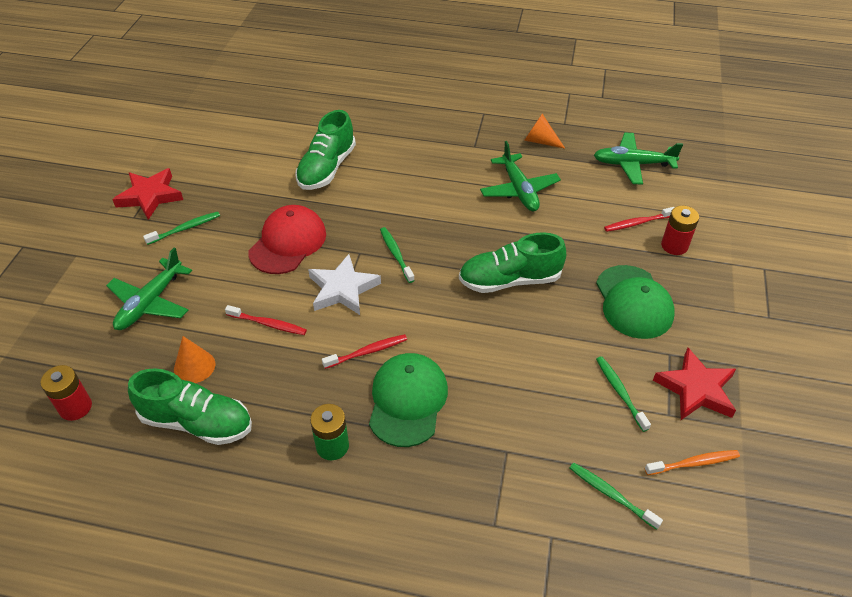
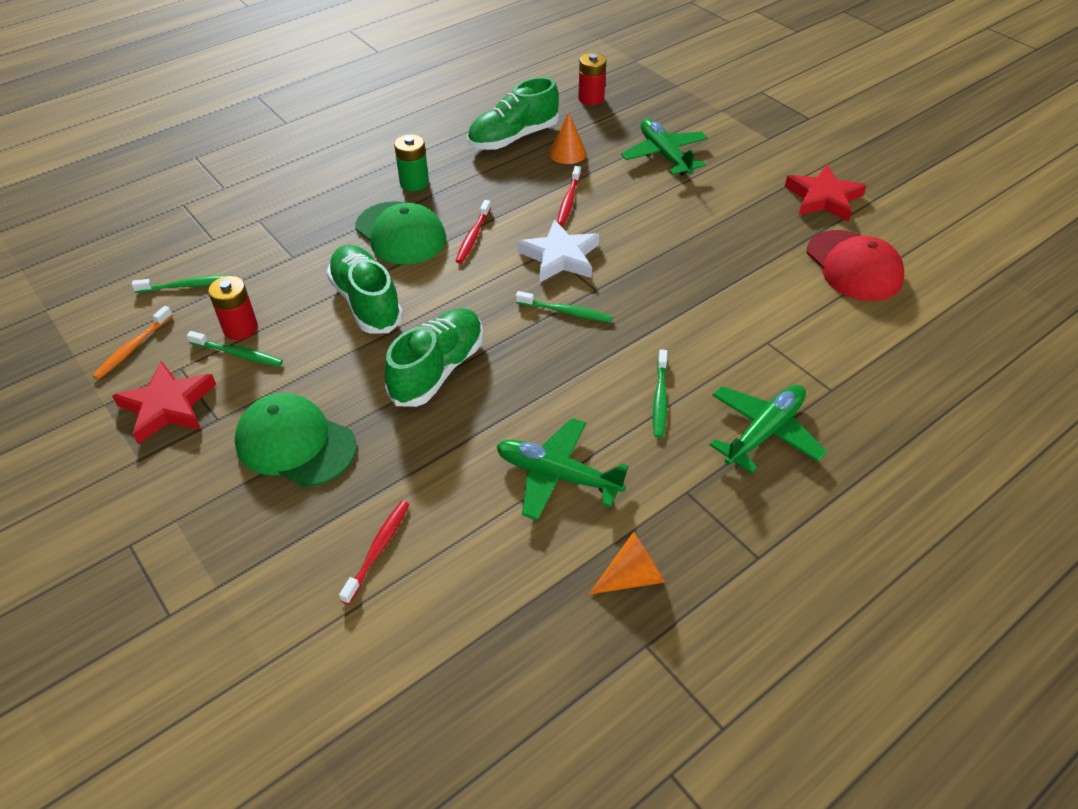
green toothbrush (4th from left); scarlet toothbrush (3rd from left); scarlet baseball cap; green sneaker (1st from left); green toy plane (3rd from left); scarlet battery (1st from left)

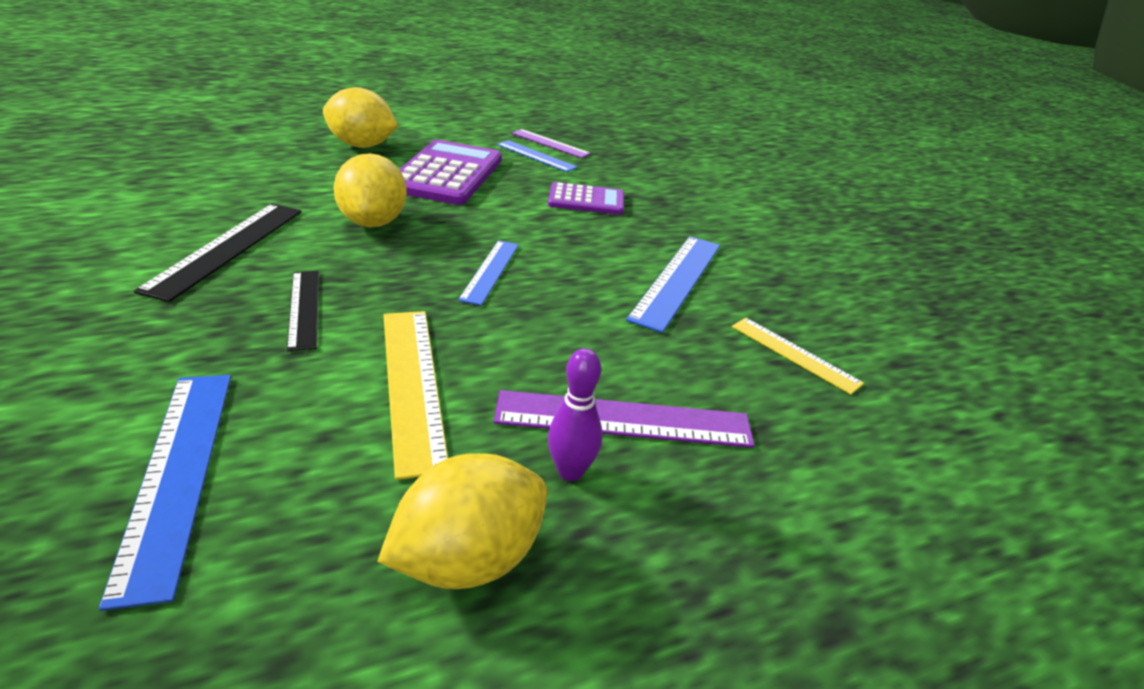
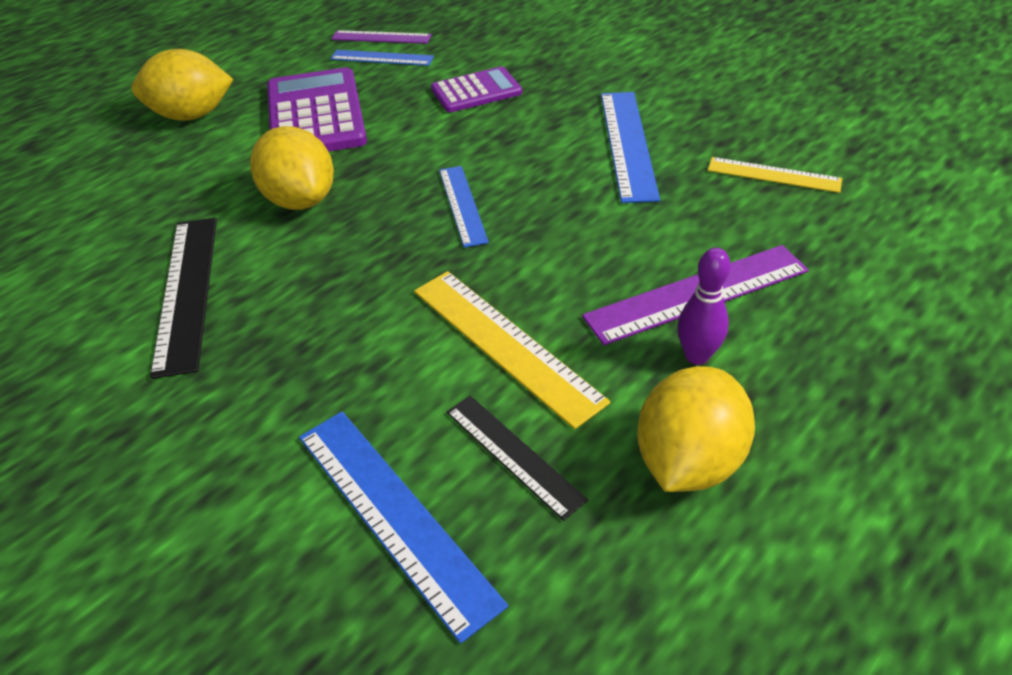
ebony ruler (2nd from left)

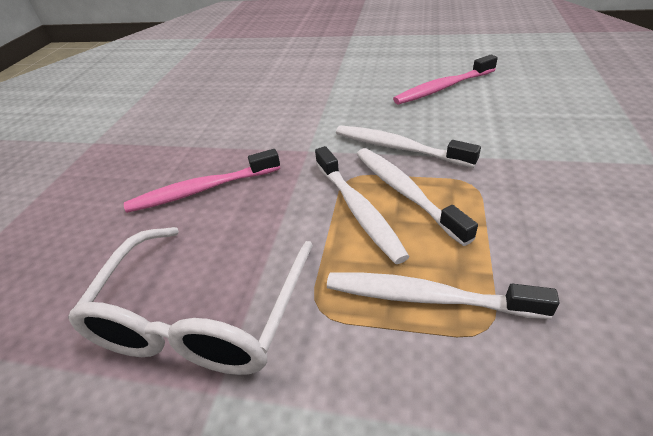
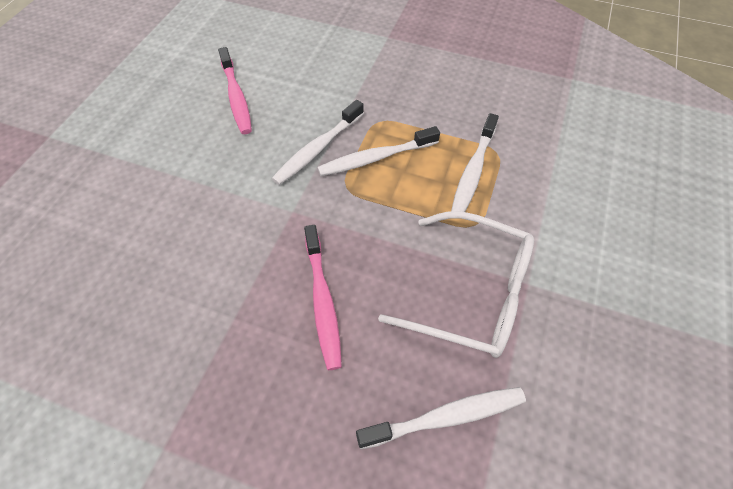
pure white toothbrush (3rd from left)

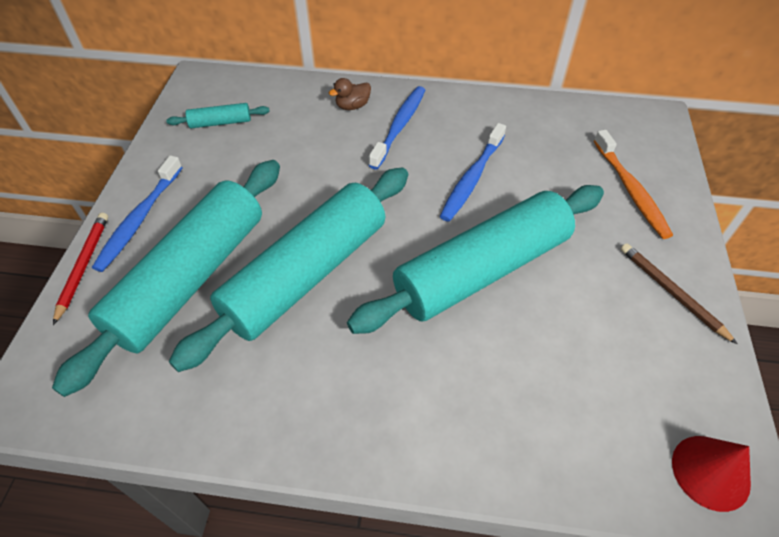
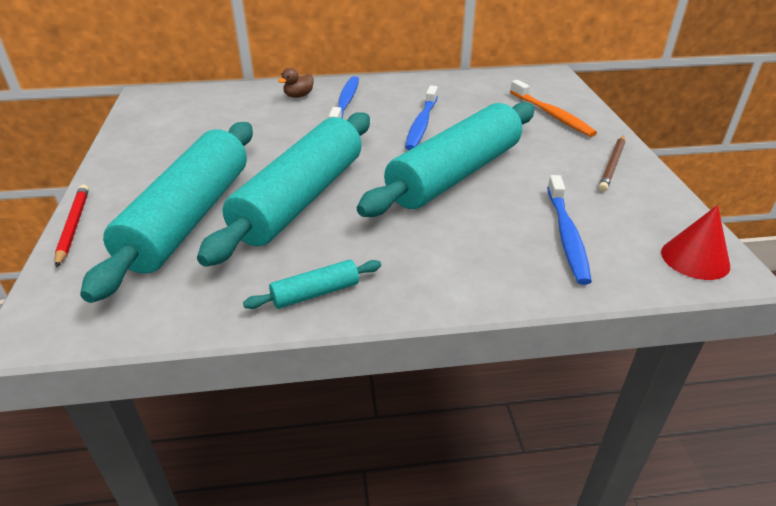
cobalt toothbrush (3rd from left); turquoise dough roller (3rd from left); brown pencil

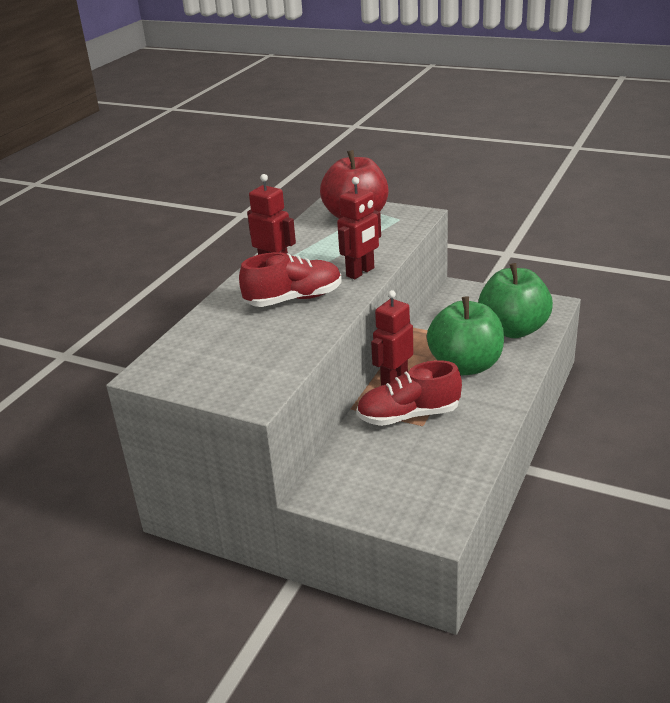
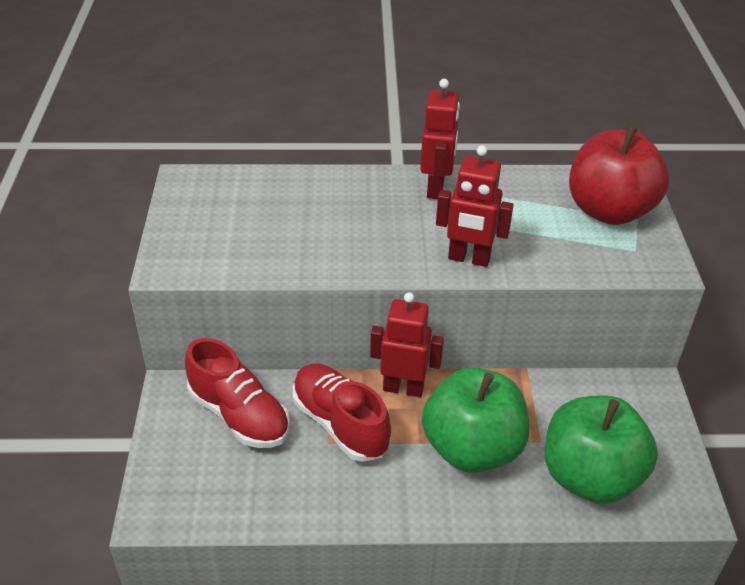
scarlet sneaker (1st from left)

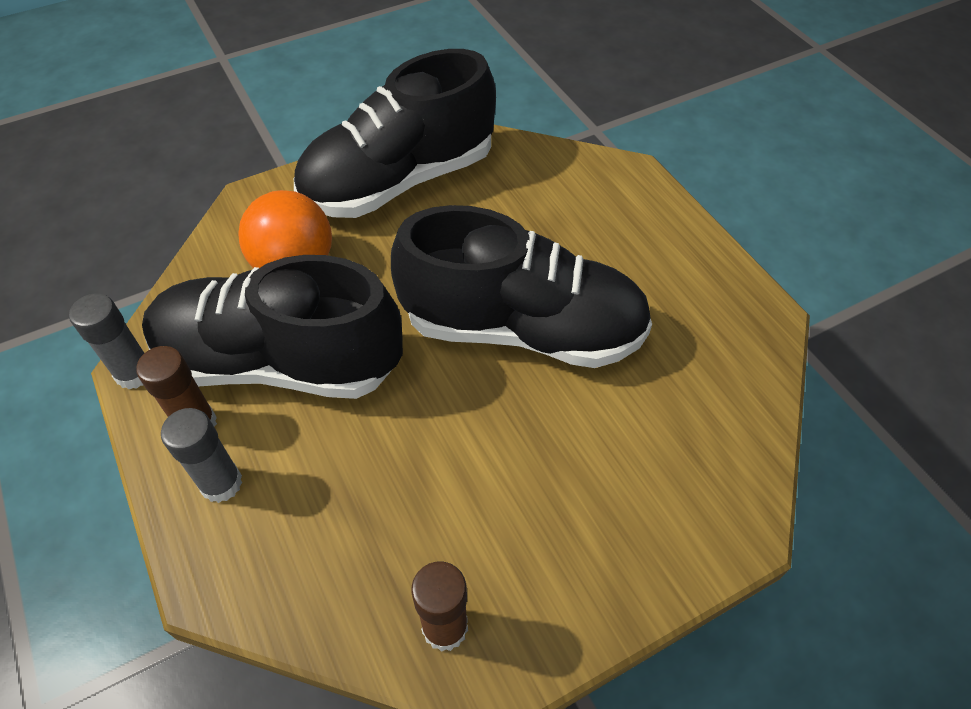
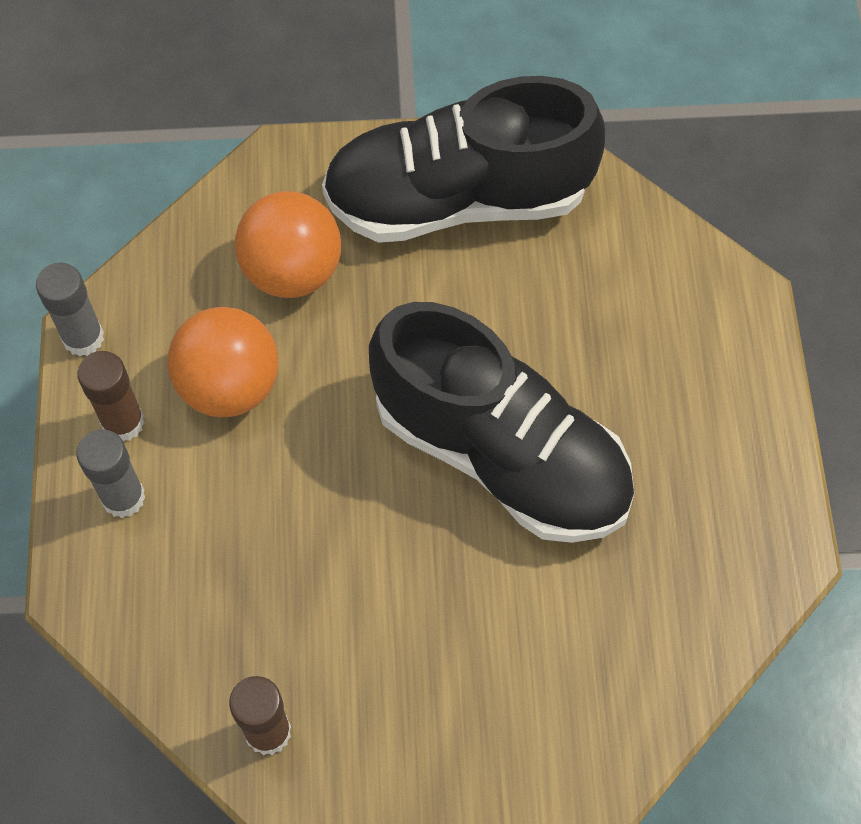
orange-coloured sphere (1st from left)

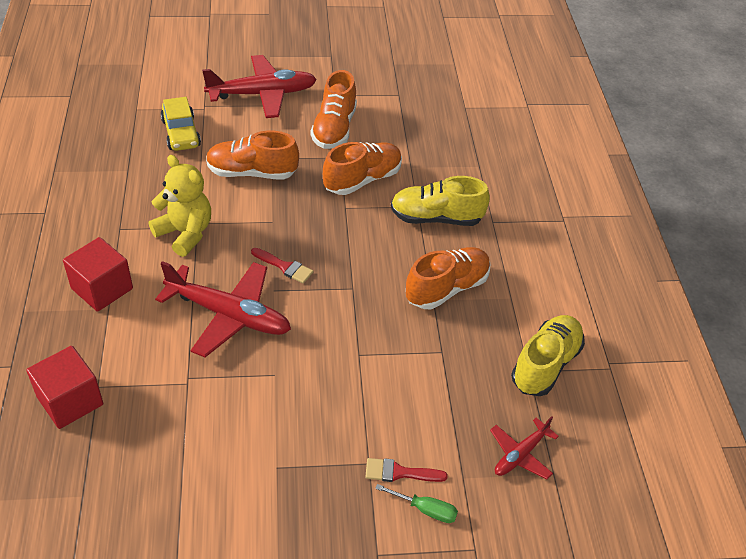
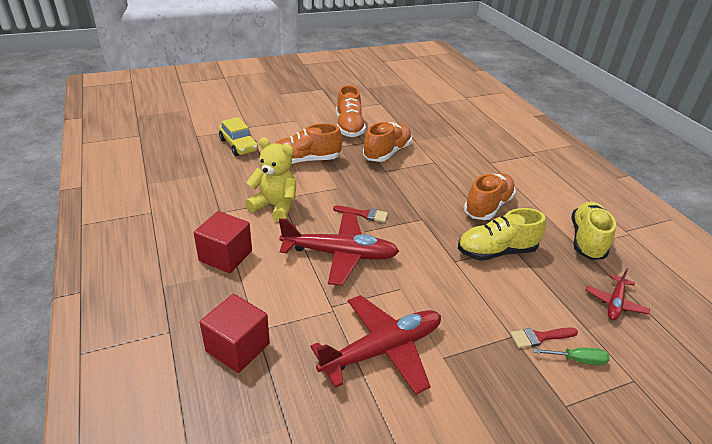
scarlet toy plane (2nd from left); bright yellow sneaker (1st from left)

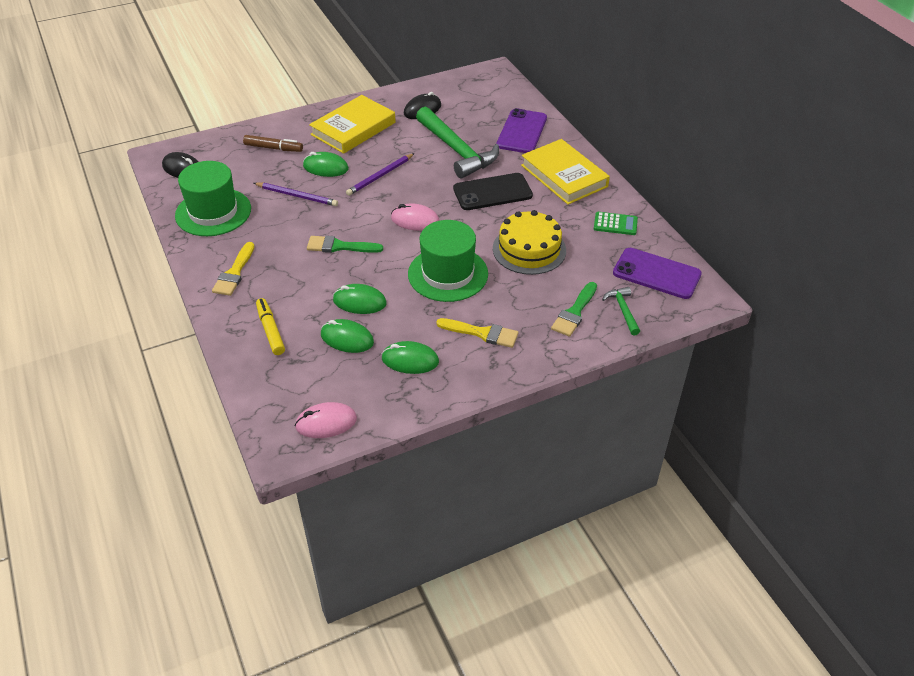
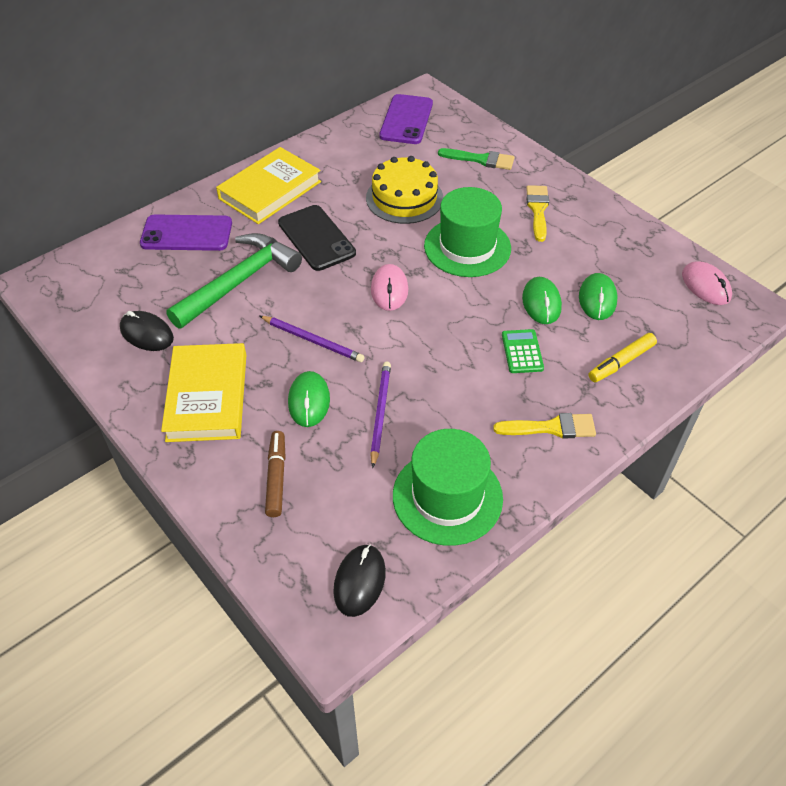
green paintbrush (1st from left in the first image); bright yellow book (1st from left); green mouse (4th from left in the first image); green calculator; green claw hammer (2nd from left in the first image)

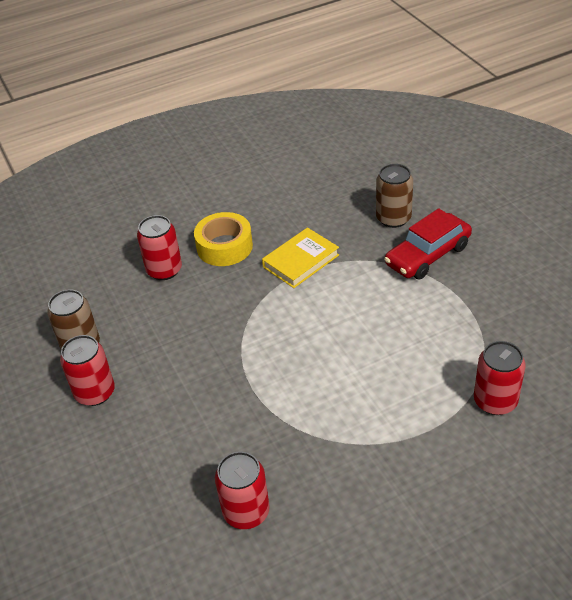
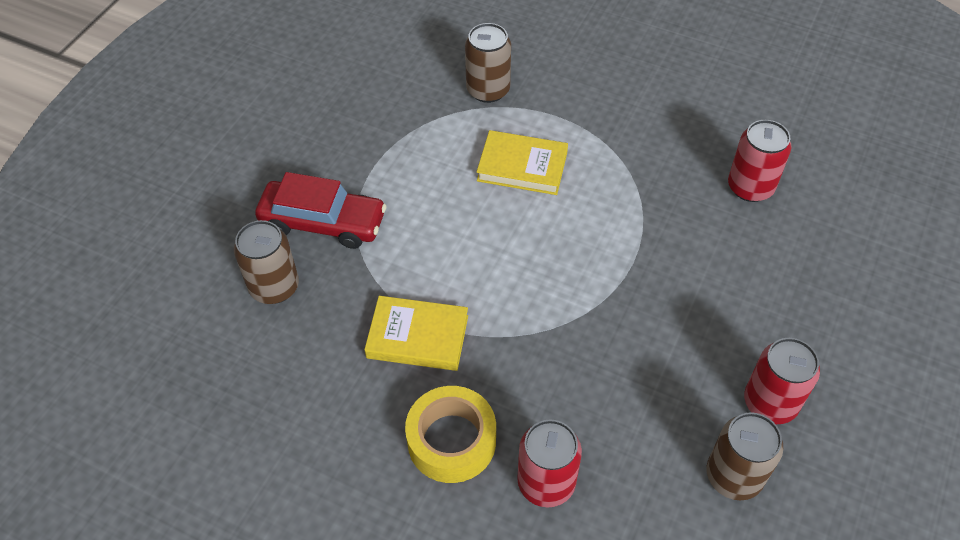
brown soda can (2nd from left); bright yellow book (2nd from left)

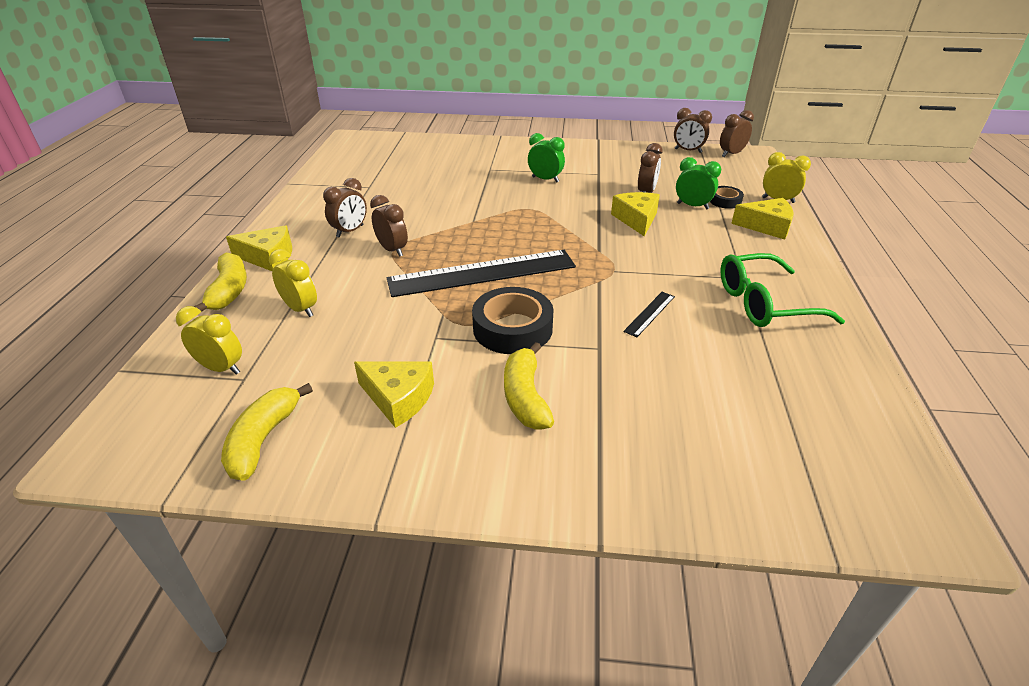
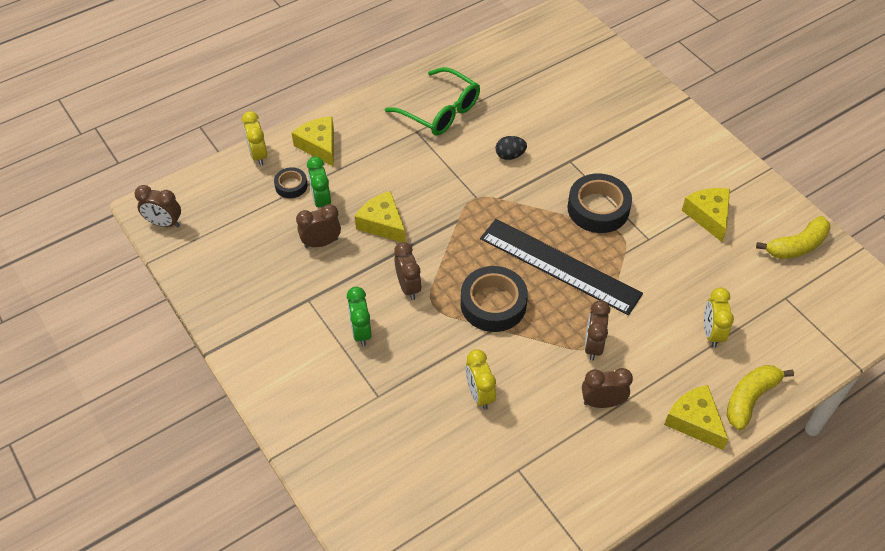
bright yellow alarm clock (2nd from left); bright yellow banana fruit (3rd from left in the first image); bright yellow piece of cheese (2nd from left); ebony egg shape; brown alarm clock (3rd from left); ebony roll of tape (2nd from left)

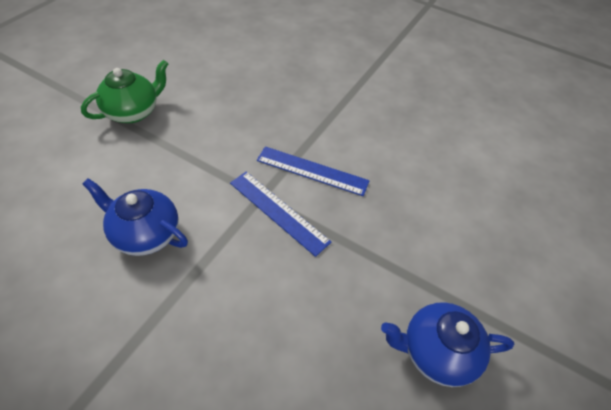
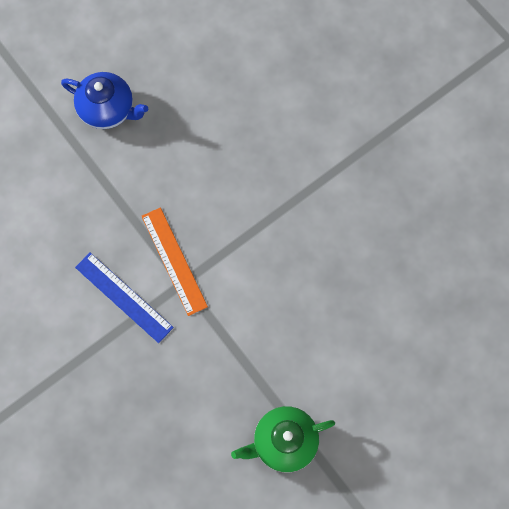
cobalt teapot (1st from left in the first image); orange-coloured ruler

